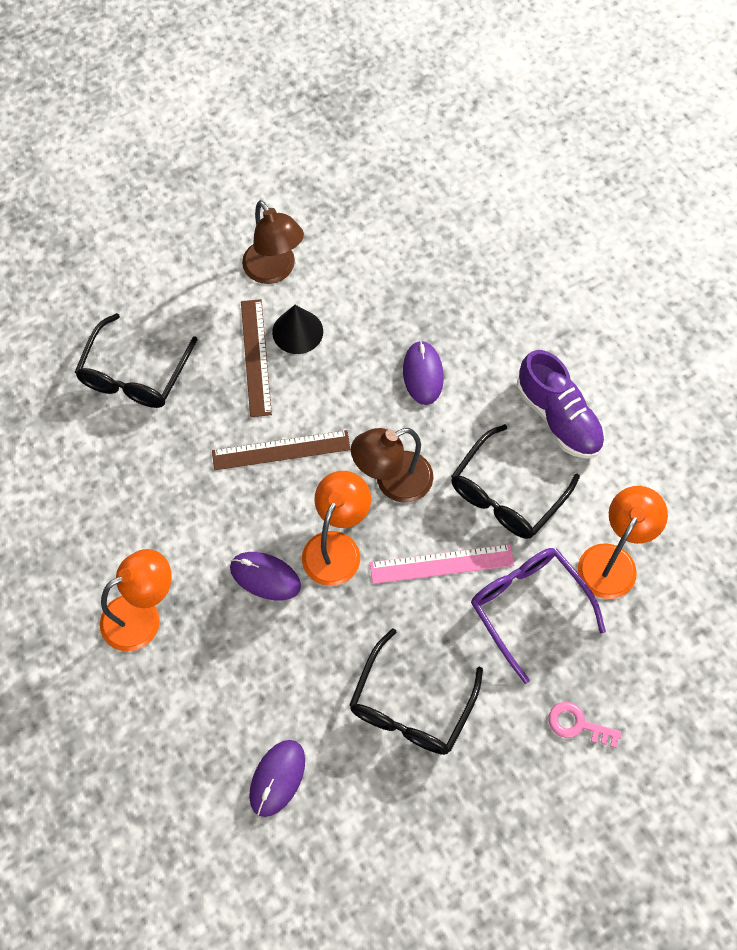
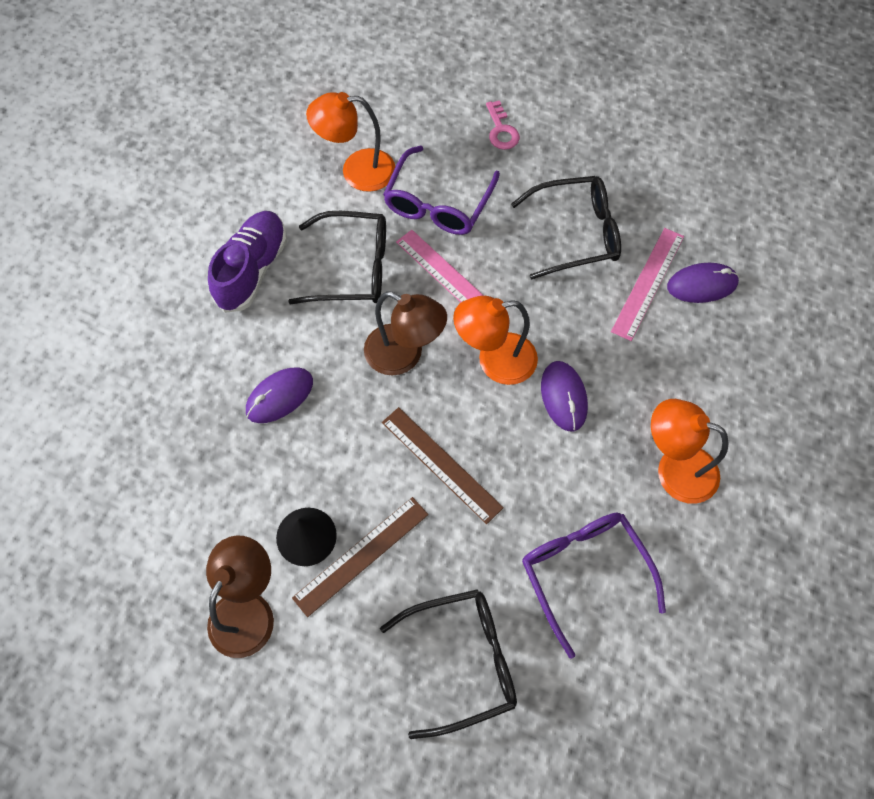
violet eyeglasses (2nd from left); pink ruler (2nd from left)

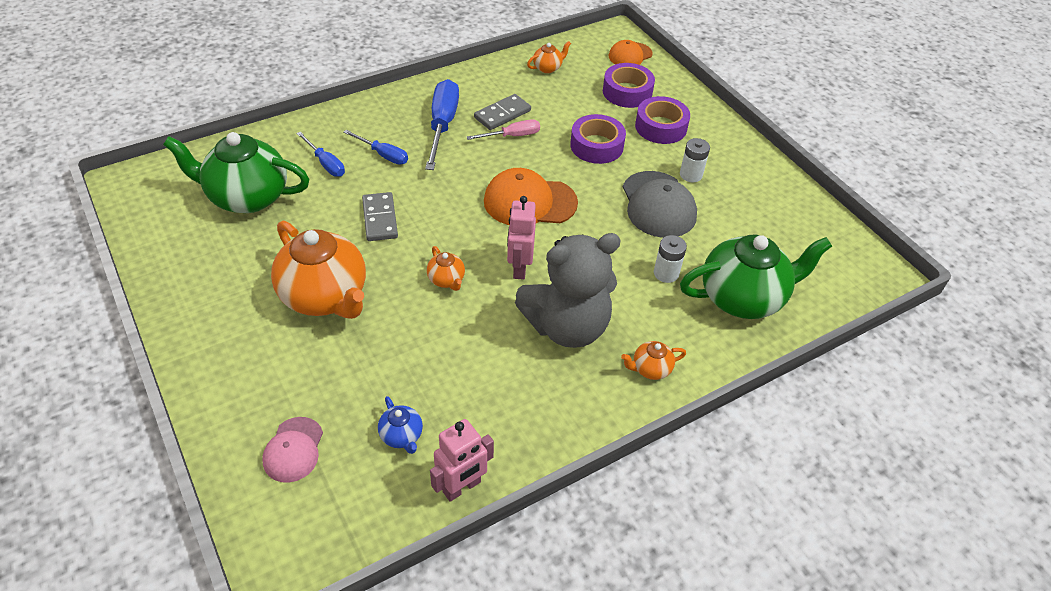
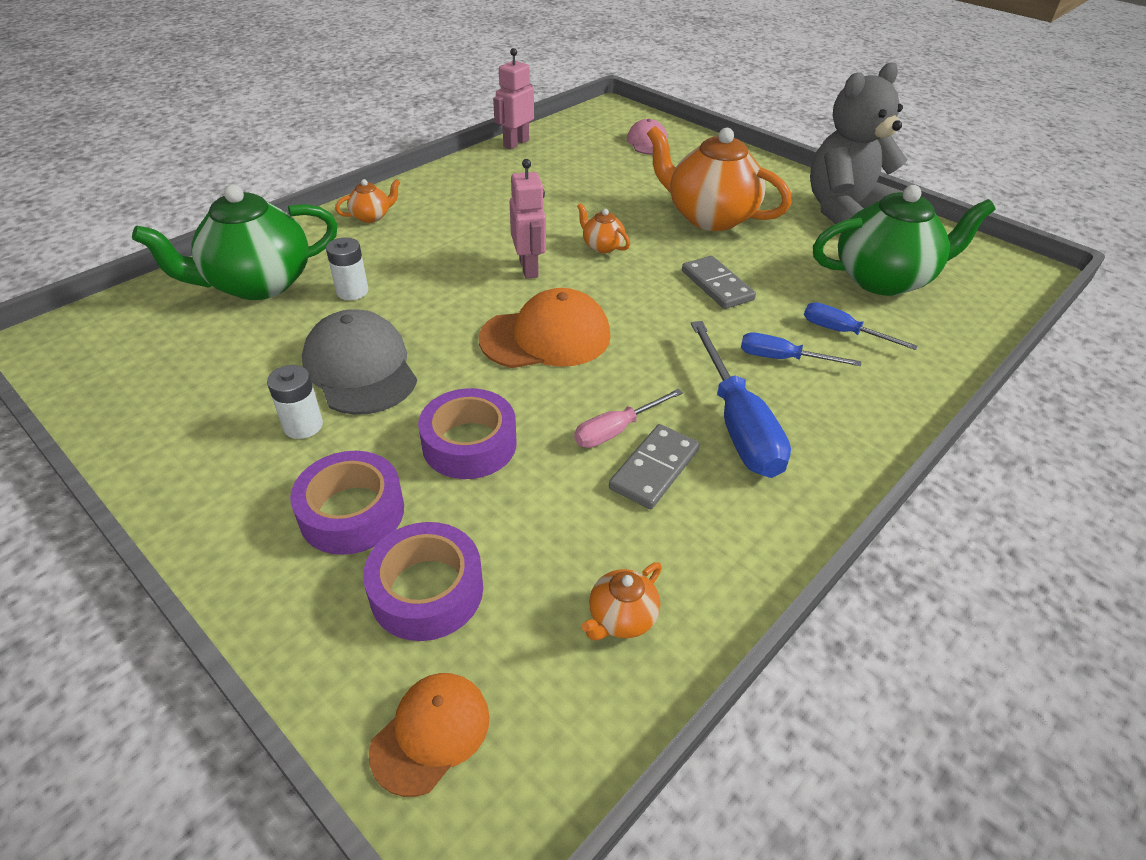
cobalt teapot; grey stuffed bear

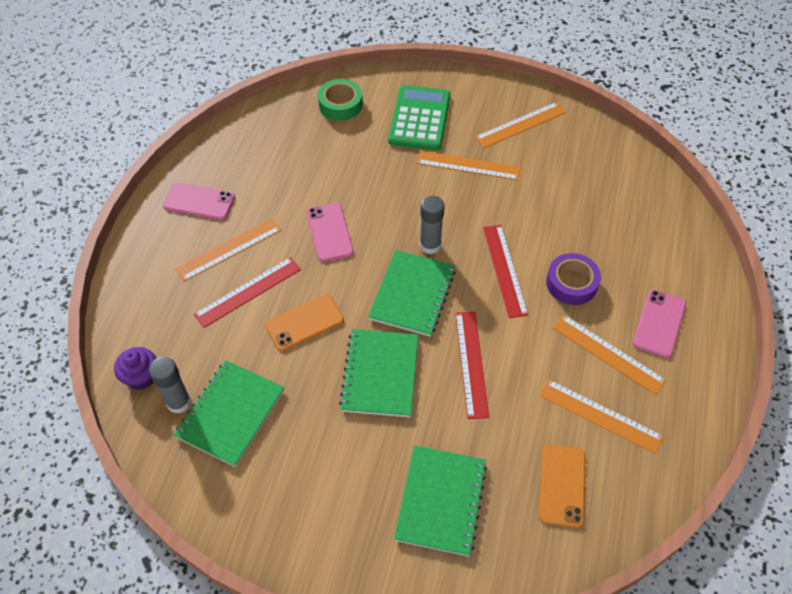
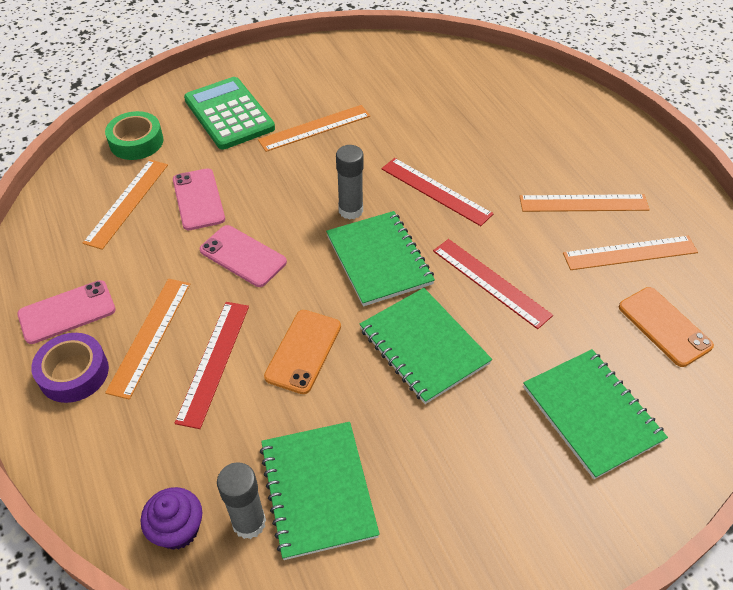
orange-coloured ruler (1st from left); violet roll of tape; pink mobile phone (2nd from left)

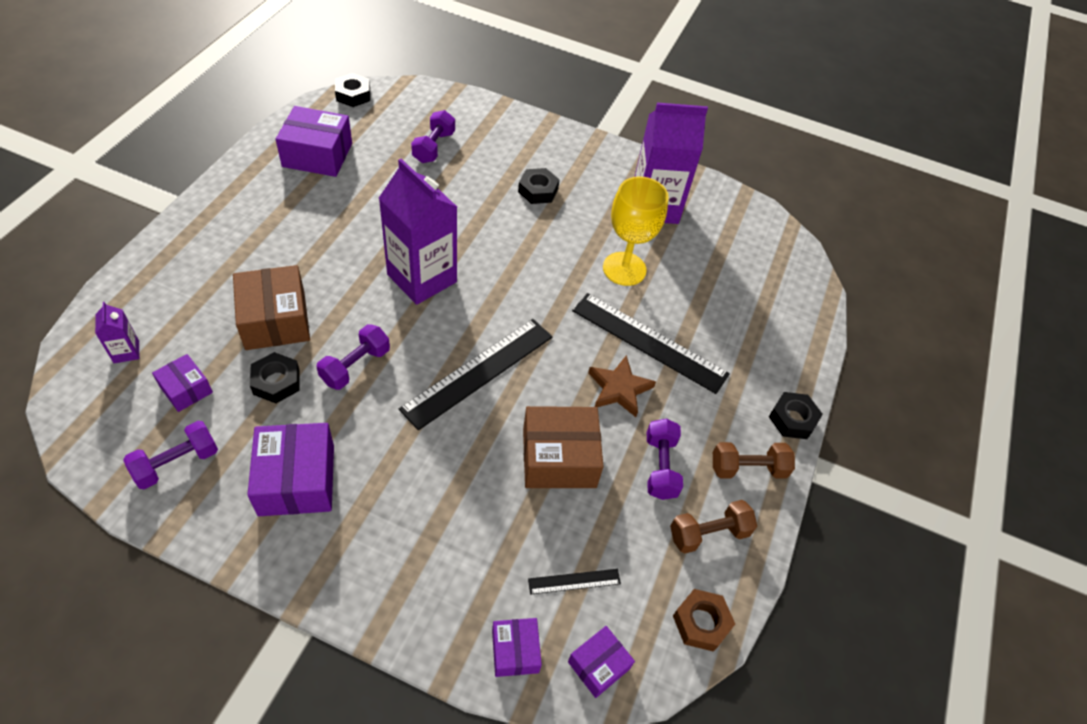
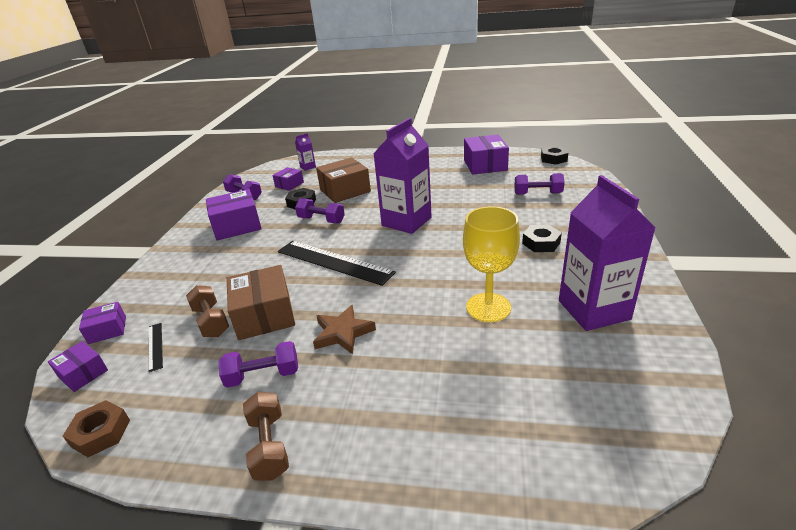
ebony ruler (3rd from left in the first image); brown hand weight (1st from left); ebony hex nut (4th from left in the first image)

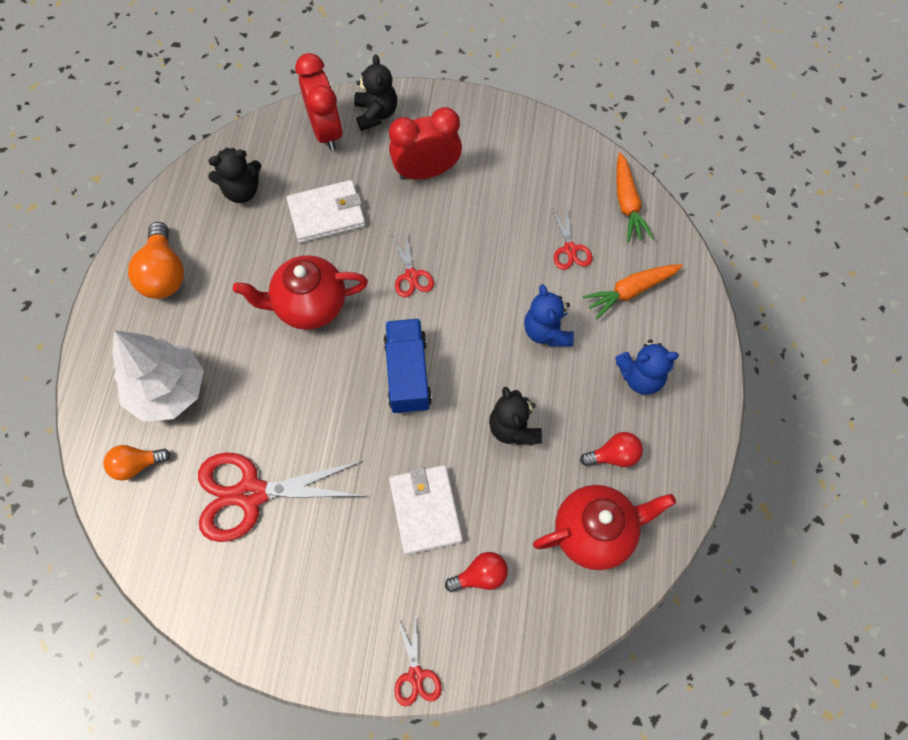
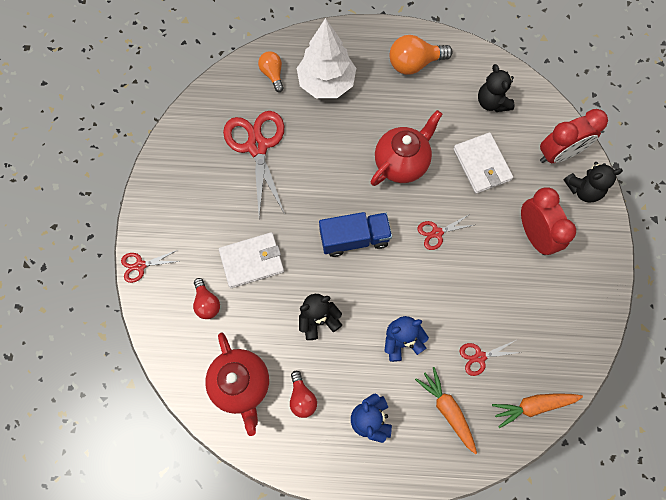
scarlet teapot (2nd from left)

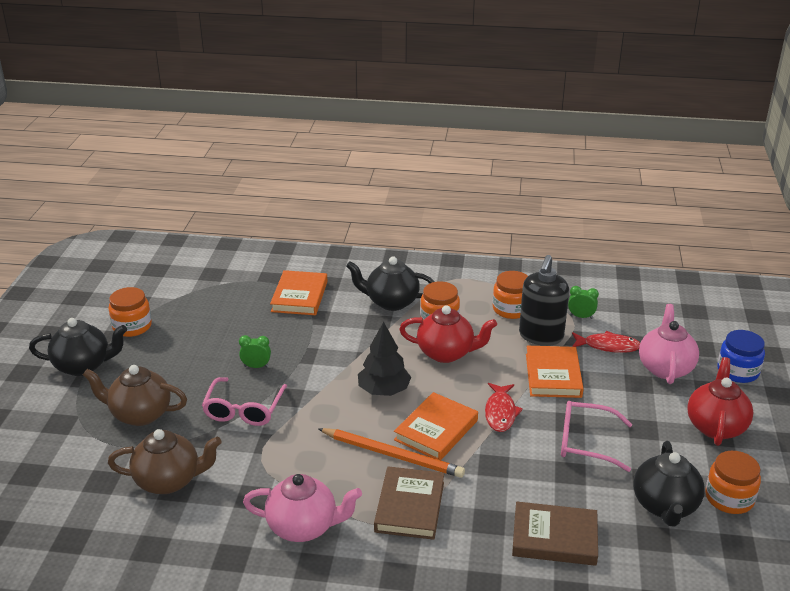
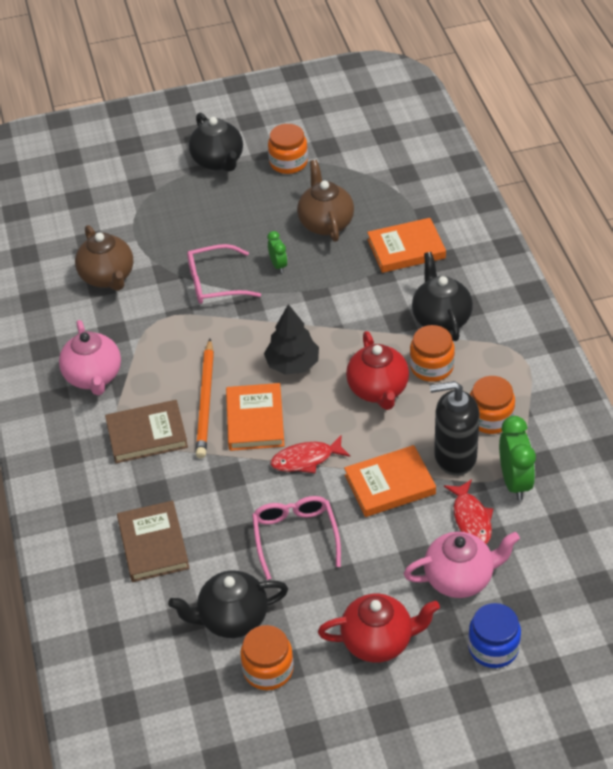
brown teapot (2nd from left); orange-coloured book (1st from left); green alarm clock (2nd from left)

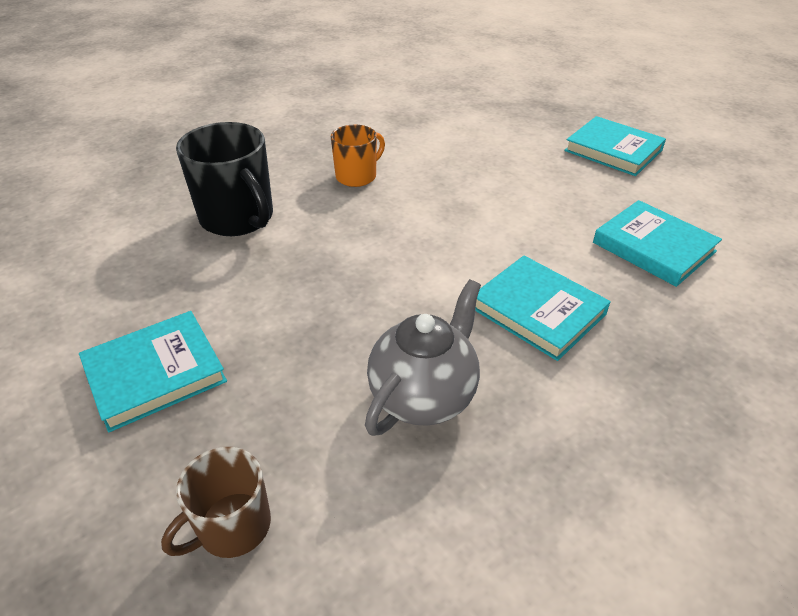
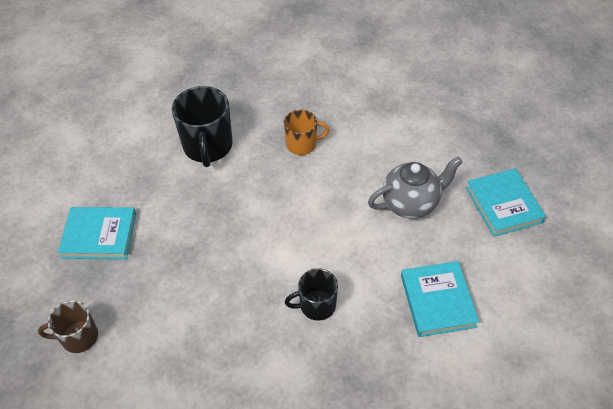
grey teapot; ebony tea mug (2nd from left)

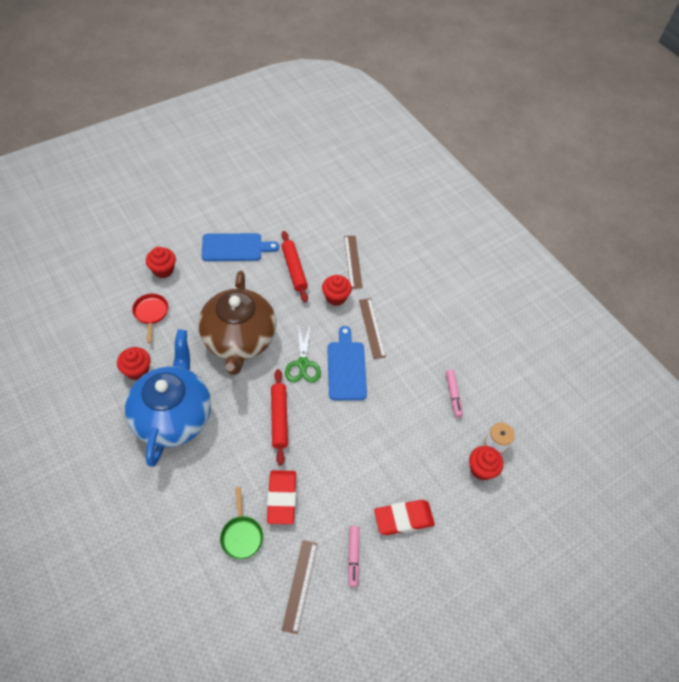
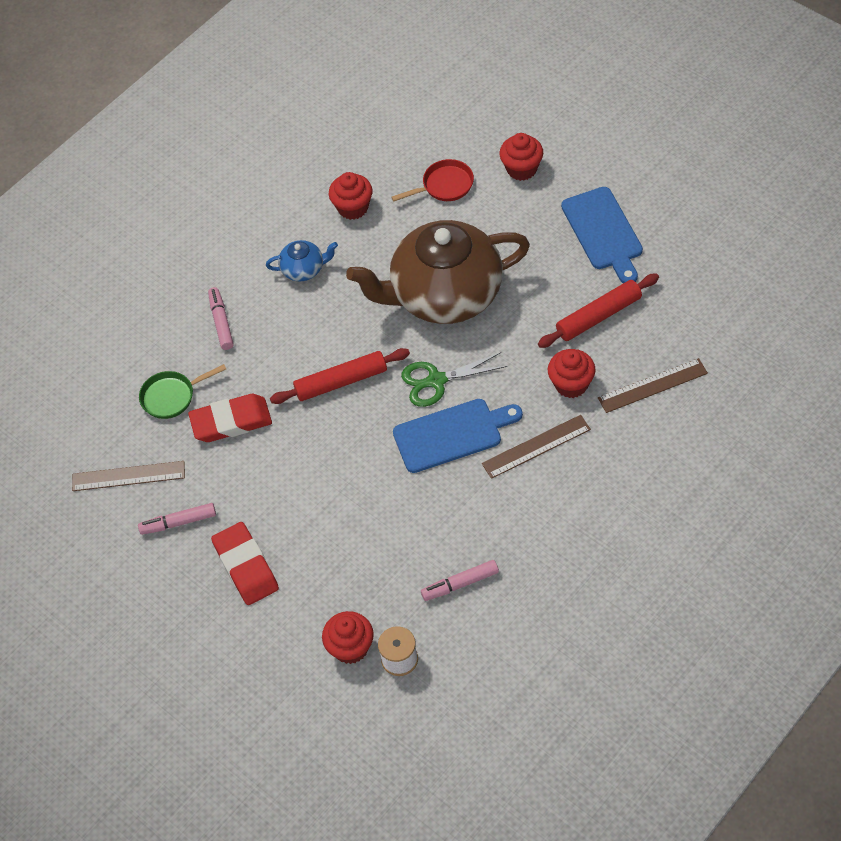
cobalt teapot; pink marker pen (2nd from left)

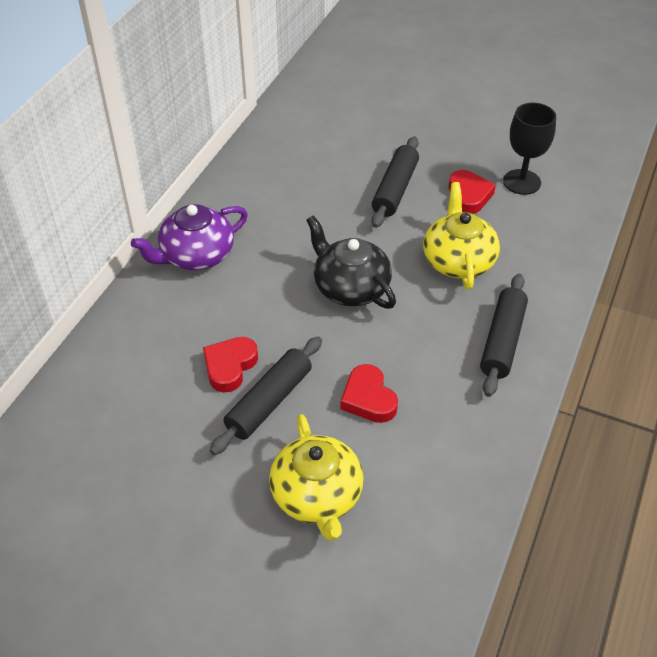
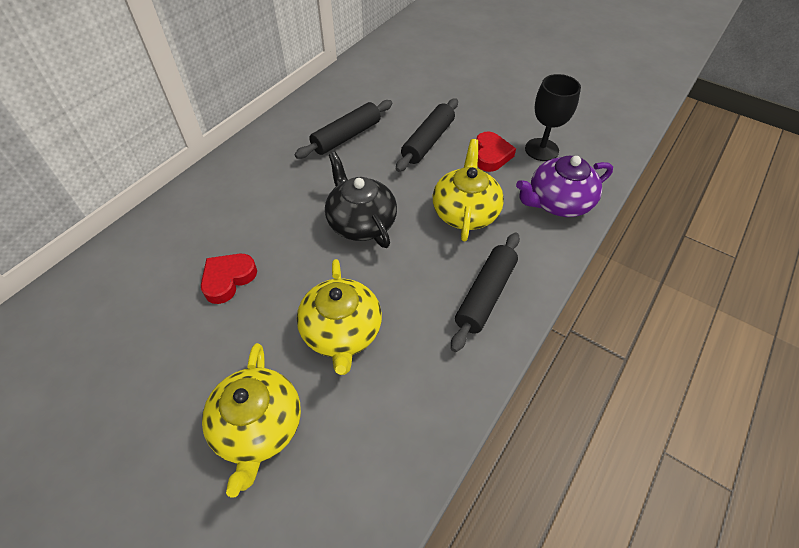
violet teapot; ebony dough roller (1st from left); bright yellow teapot (2nd from left)

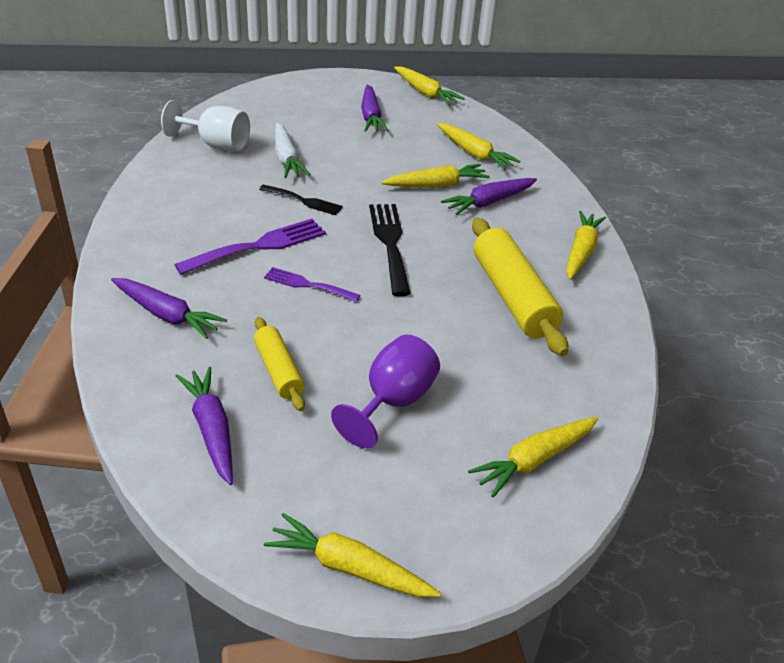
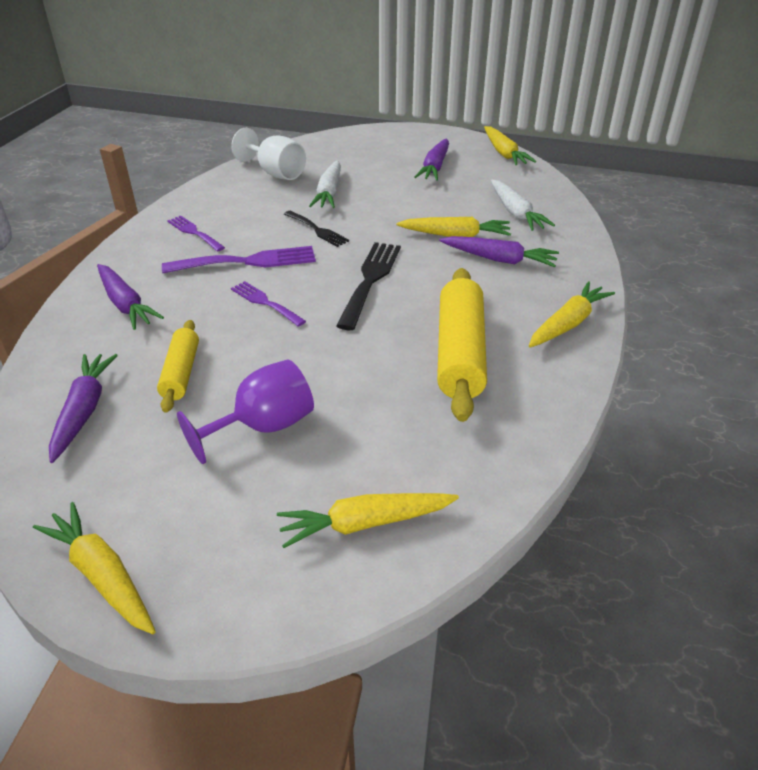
pure white toy carrot (2nd from left); violet toy carrot (4th from left); violet table fork (1st from left)

